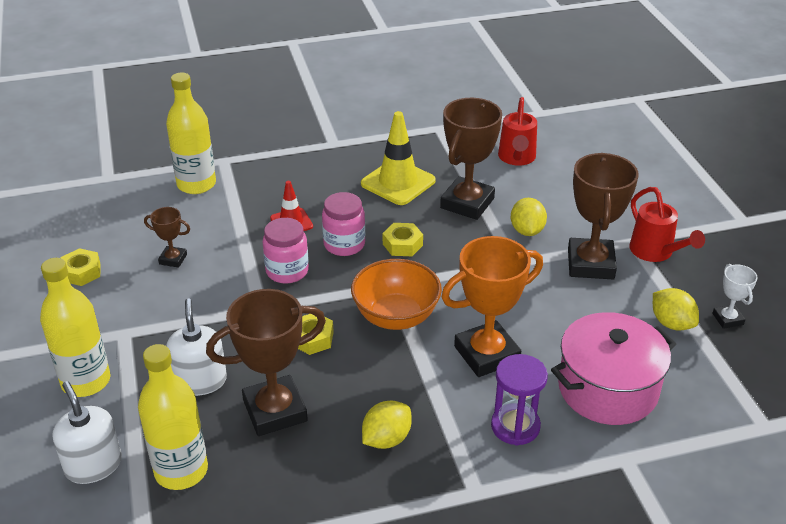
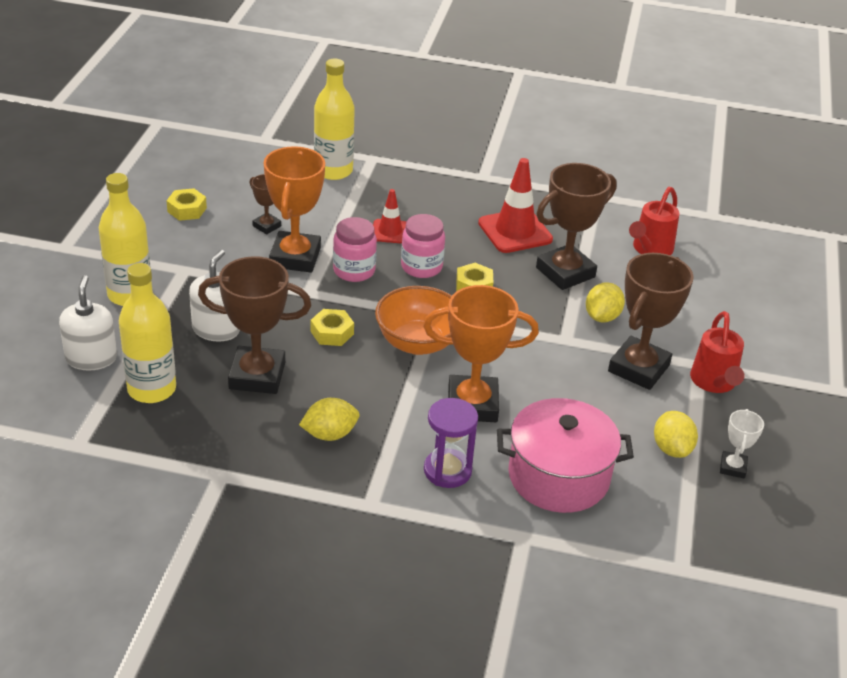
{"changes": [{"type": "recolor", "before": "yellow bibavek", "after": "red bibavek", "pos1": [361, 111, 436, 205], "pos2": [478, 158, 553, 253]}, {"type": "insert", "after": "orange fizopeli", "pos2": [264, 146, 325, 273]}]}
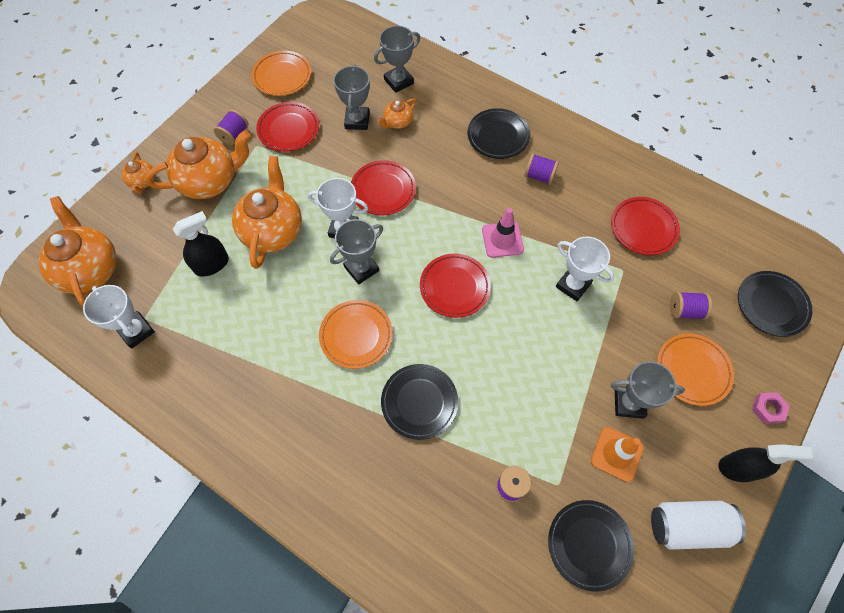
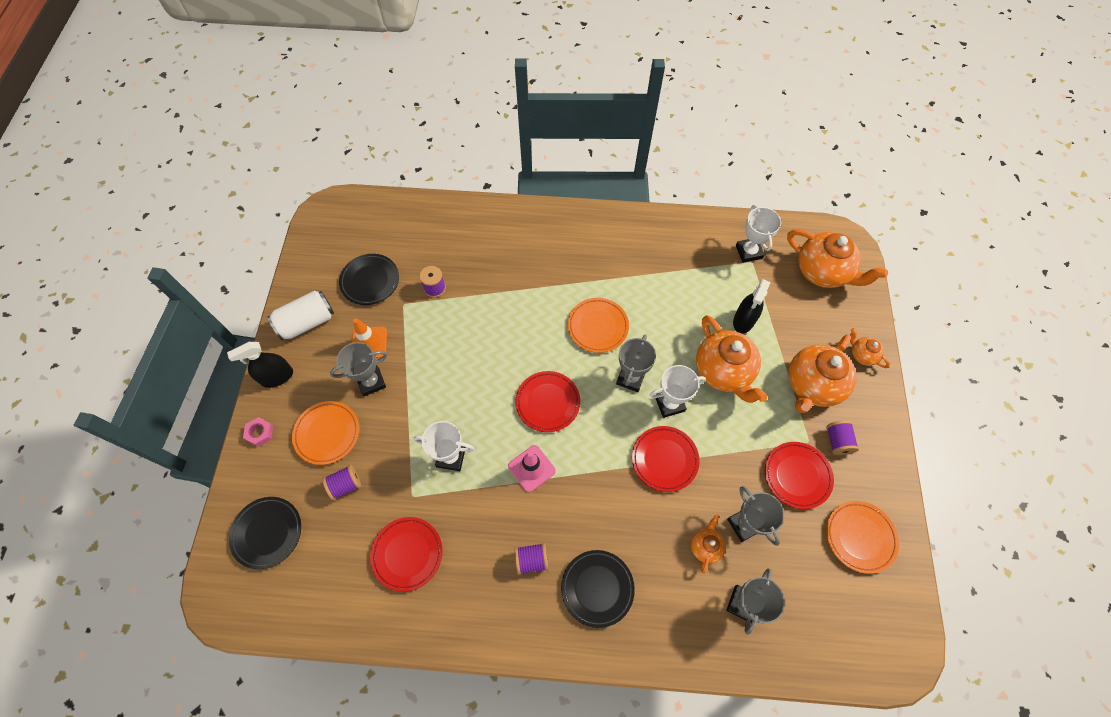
{"changes": [{"type": "rotate", "before": "white fizopeli", "pos1": [83, 285, 155, 349], "pos2": [736, 205, 781, 263], "turn": 60}, {"type": "delete", "before": "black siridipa", "pos1": [381, 364, 458, 440]}]}
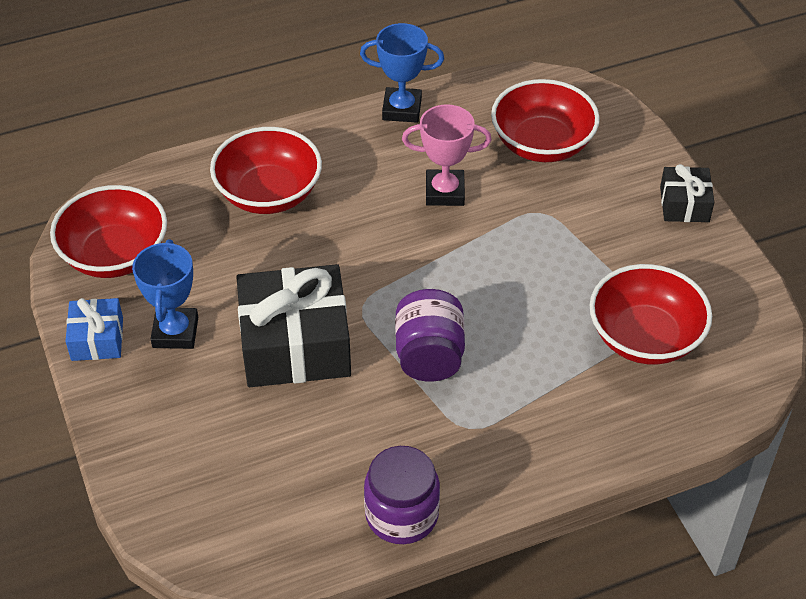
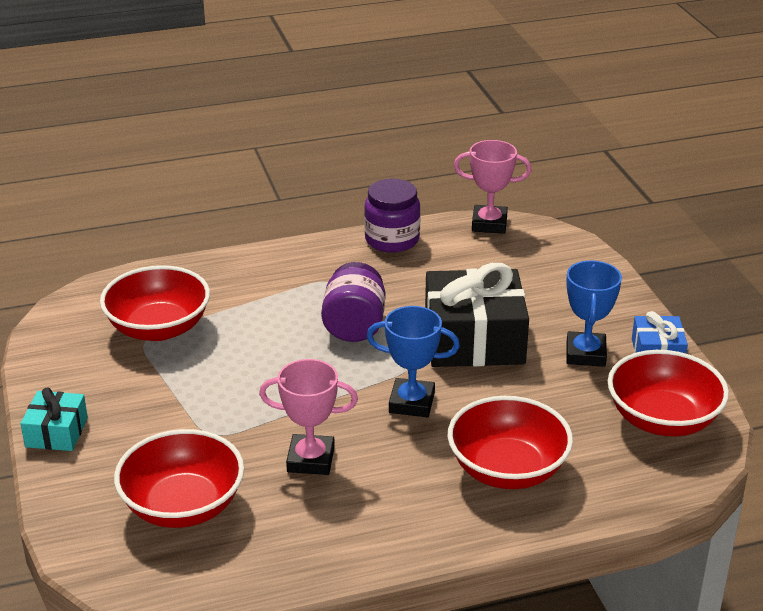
{"changes": [{"type": "move", "before": "blue fizopeli", "pos1": [360, 23, 444, 123], "pos2": [367, 306, 460, 417]}, {"type": "recolor", "before": "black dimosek", "after": "turquoise dimosek", "pos1": [660, 164, 714, 222], "pos2": [20, 387, 88, 451]}, {"type": "insert", "after": "pink fizopeli", "pos2": [454, 140, 532, 234]}]}
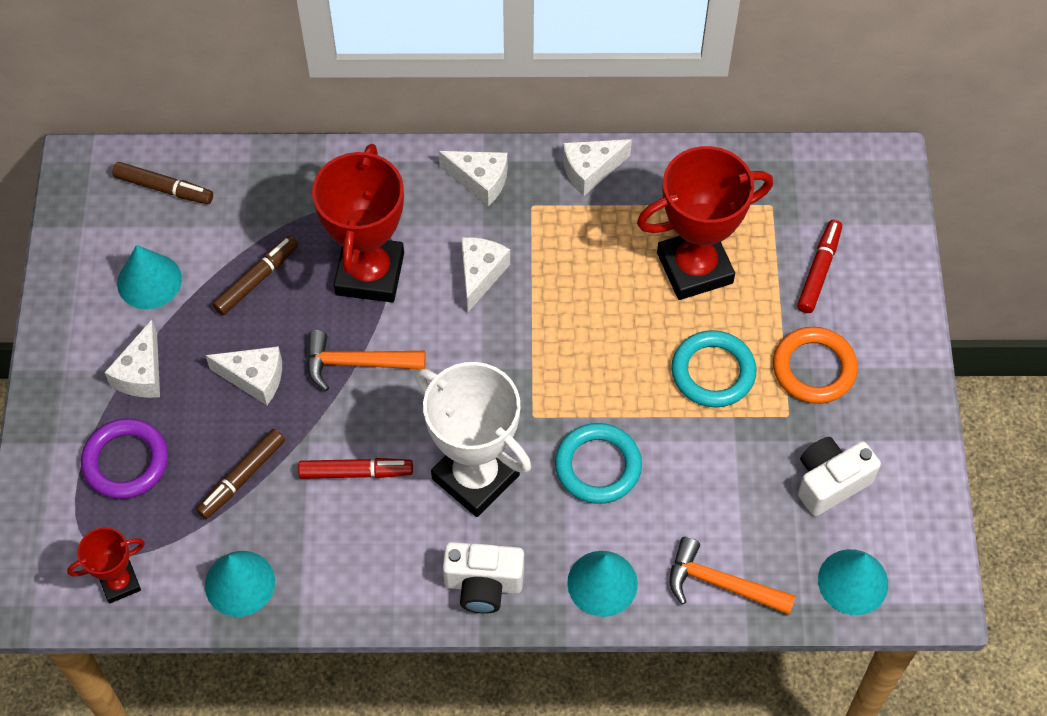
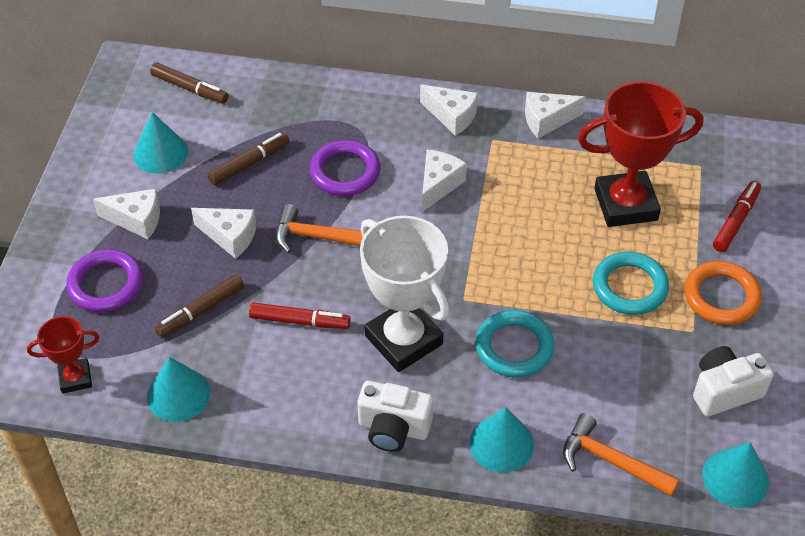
{"changes": [{"type": "replace", "before": "red fizopeli", "after": "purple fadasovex", "pos1": [312, 144, 404, 302], "pos2": [310, 140, 380, 196]}, {"type": "rotate", "before": "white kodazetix", "pos1": [104, 320, 160, 398], "pos2": [93, 189, 160, 239], "turn": -105}]}
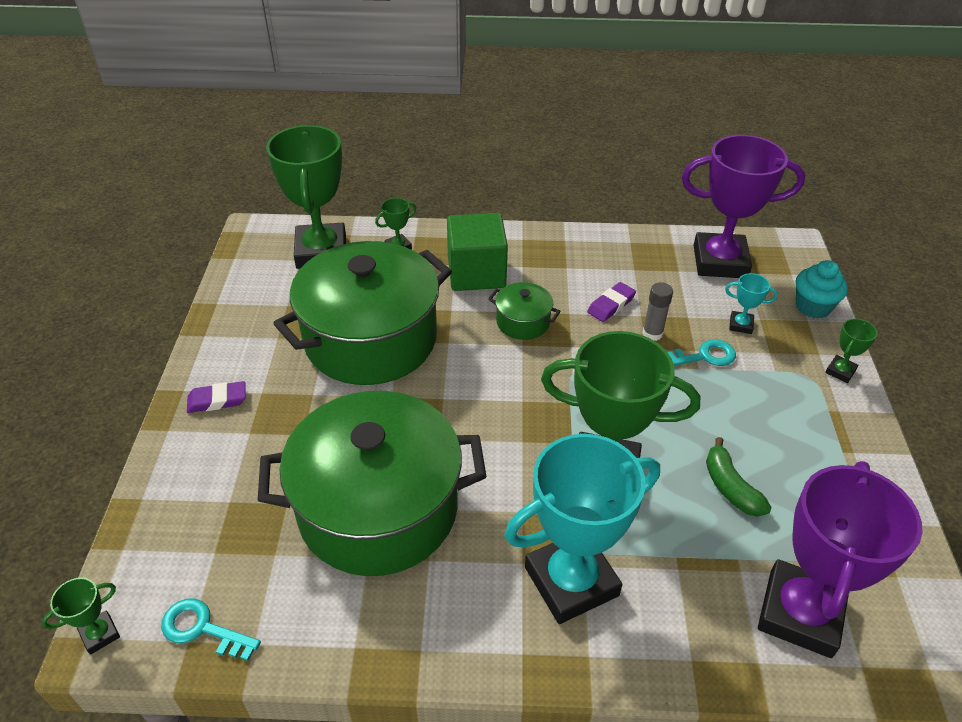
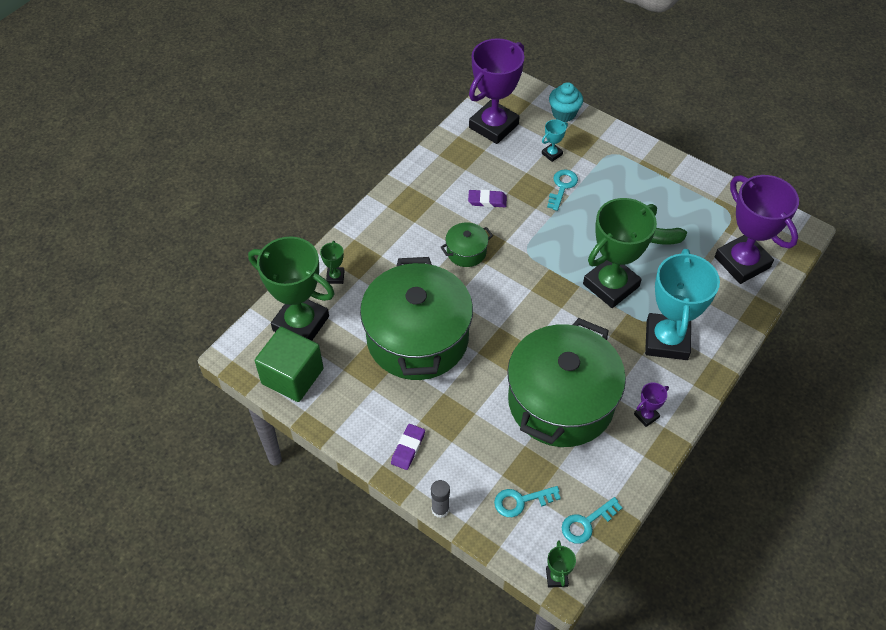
{"changes": [{"type": "move", "before": "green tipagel", "pos1": [447, 213, 508, 291], "pos2": [255, 326, 324, 402]}, {"type": "rotate", "before": "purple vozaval", "pos1": [587, 282, 636, 322], "pos2": [468, 190, 507, 207], "turn": -75}, {"type": "move", "before": "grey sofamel", "pos1": [642, 282, 673, 341], "pos2": [431, 480, 450, 518]}, {"type": "delete", "before": "green fizopeli", "pos1": [825, 319, 877, 383]}, {"type": "insert", "after": "purple fizopeli", "pos2": [634, 382, 669, 427]}, {"type": "insert", "after": "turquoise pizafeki", "pos2": [494, 486, 561, 517]}]}
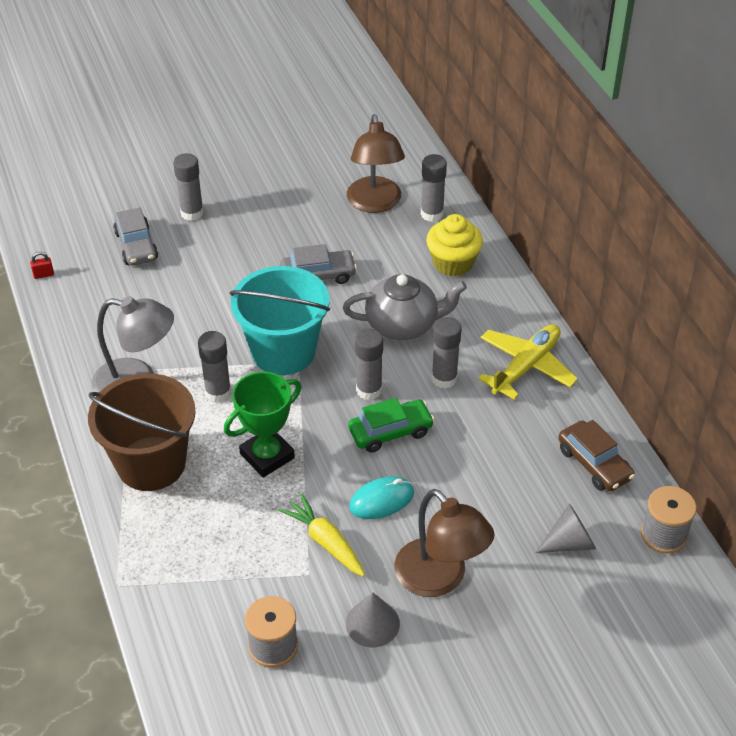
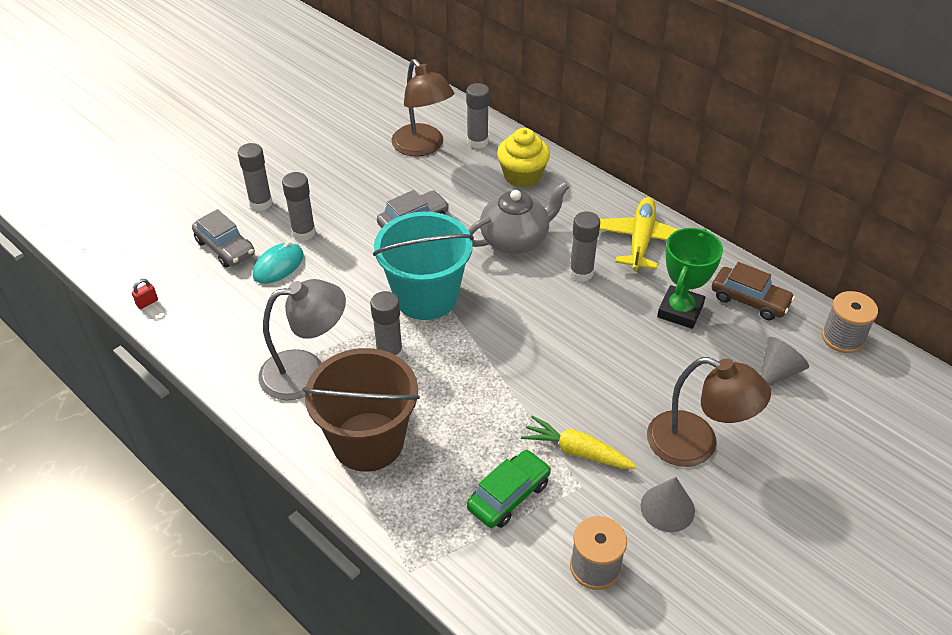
{"changes": [{"type": "move", "before": "grey sofamel", "pos1": [355, 329, 383, 400], "pos2": [282, 172, 316, 241]}, {"type": "move", "before": "green fizopeli", "pos1": [224, 372, 301, 478], "pos2": [657, 228, 723, 329]}, {"type": "move", "before": "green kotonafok", "pos1": [348, 398, 435, 453], "pos2": [467, 450, 551, 528]}, {"type": "move", "before": "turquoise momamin", "pos1": [349, 476, 414, 519], "pos2": [253, 242, 304, 284]}]}
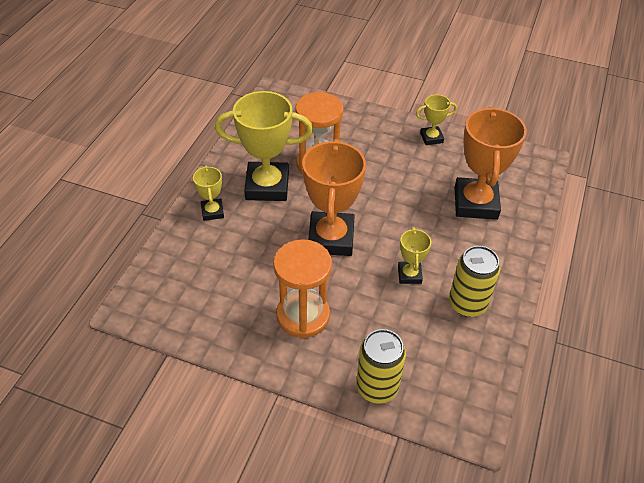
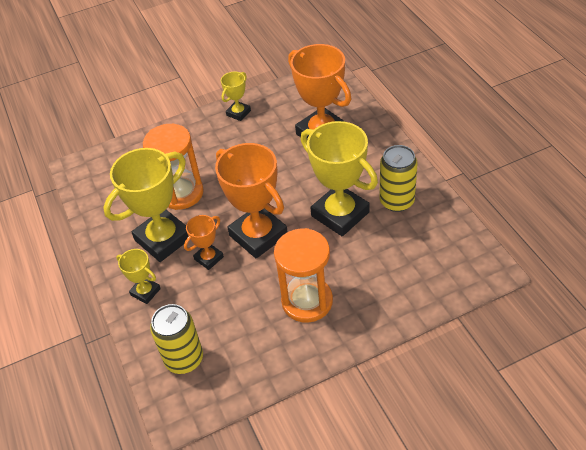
{"changes": [{"type": "resize", "before": "yellow fizopeli", "pos1": [398, 227, 431, 284], "pos2": [301, 121, 378, 236], "scale": 2.03}, {"type": "move", "before": "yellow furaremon", "pos1": [356, 329, 406, 404], "pos2": [150, 304, 203, 374]}, {"type": "insert", "after": "orange fizopeli", "pos2": [184, 215, 224, 270]}]}
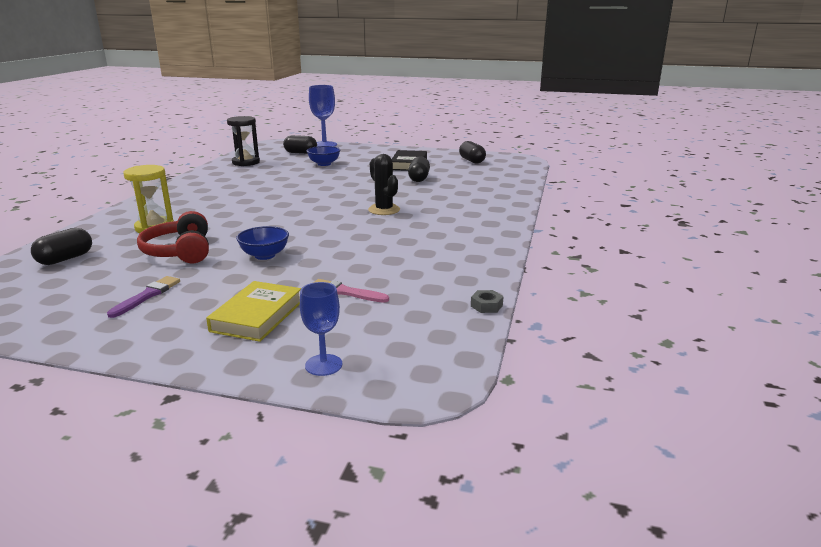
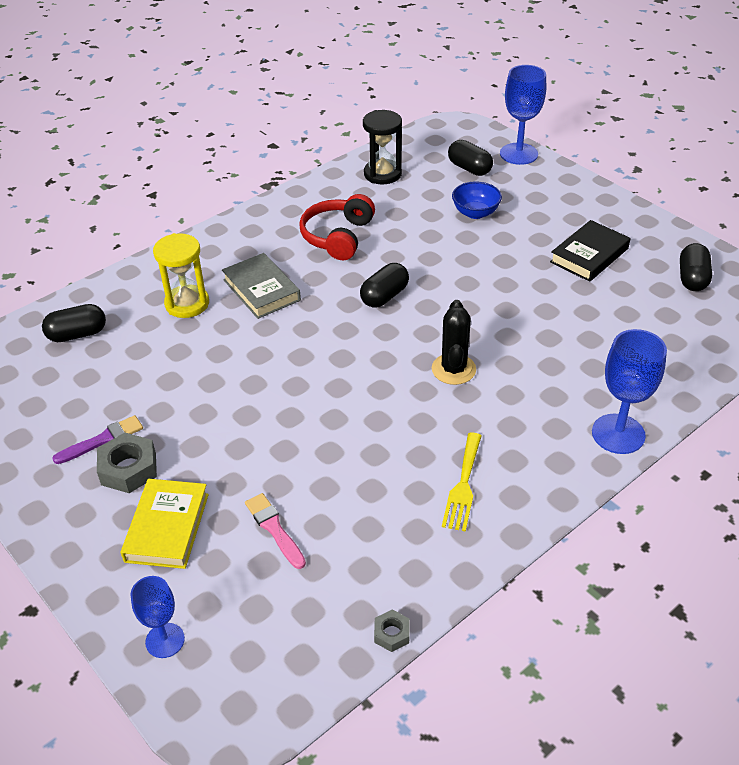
{"changes": [{"type": "move", "before": "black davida", "pos1": [408, 156, 430, 182], "pos2": [360, 263, 409, 308]}, {"type": "move", "before": "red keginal", "pos1": [137, 211, 209, 263], "pos2": [299, 194, 375, 260]}, {"type": "delete", "before": "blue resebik", "pos1": [236, 226, 289, 260]}, {"type": "rotate", "before": "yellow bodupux", "pos1": [206, 281, 301, 342], "pos2": [121, 479, 209, 569], "turn": -45}, {"type": "insert", "after": "grey bodupux", "pos2": [222, 253, 301, 319]}, {"type": "insert", "after": "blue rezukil", "pos2": [592, 329, 667, 454]}, {"type": "insert", "after": "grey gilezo", "pos2": [97, 433, 157, 493]}, {"type": "insert", "after": "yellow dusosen", "pos2": [442, 433, 482, 532]}]}
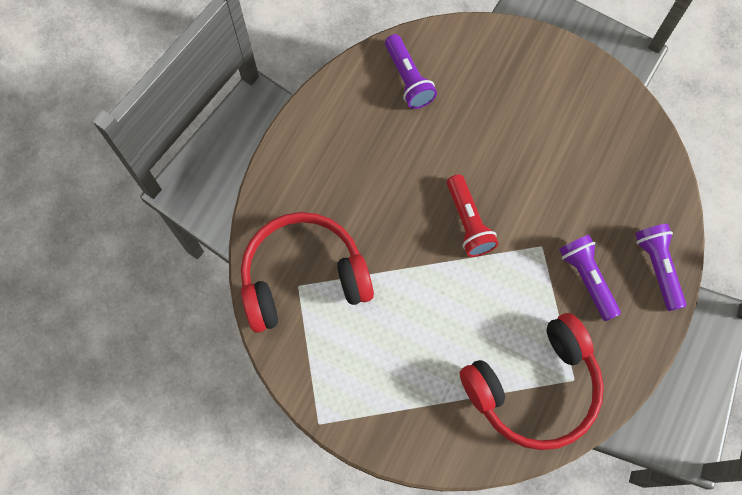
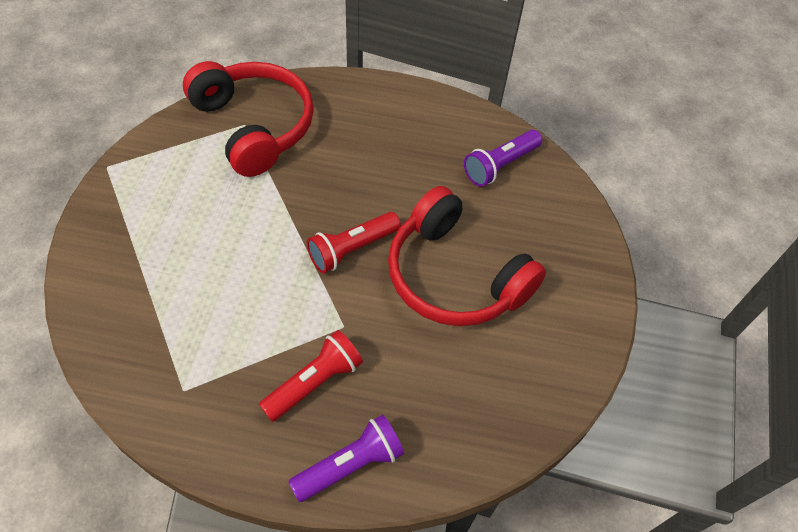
{"changes": [{"type": "recolor", "before": "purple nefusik", "after": "red nefusik", "pos1": [559, 235, 621, 321], "pos2": [259, 330, 363, 422]}, {"type": "move", "before": "red keginal", "pos1": [460, 313, 604, 450], "pos2": [388, 186, 546, 326]}]}
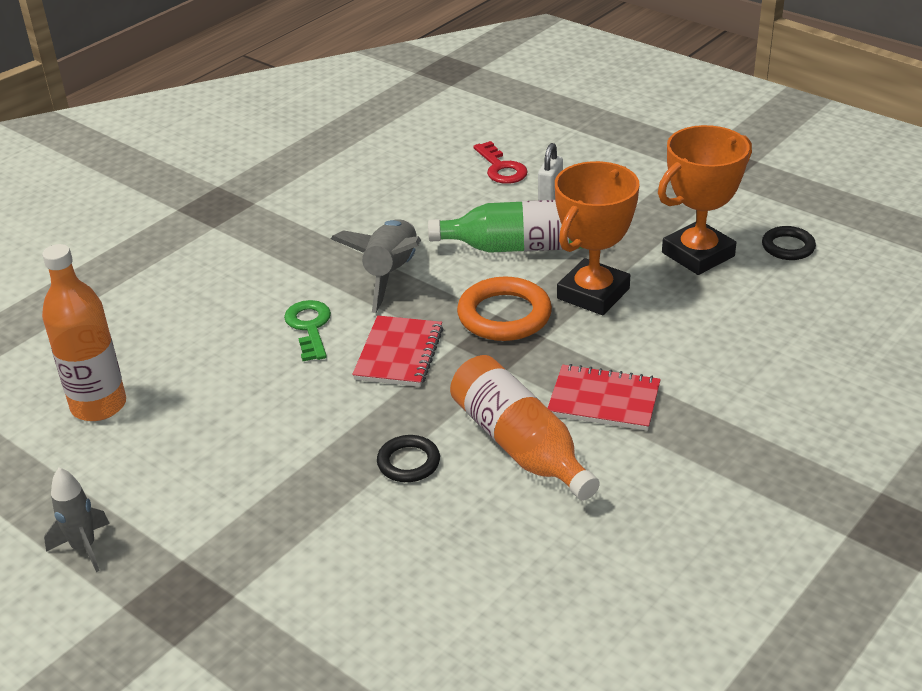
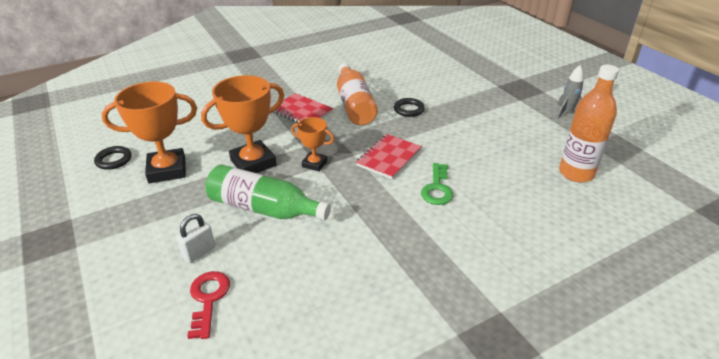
{"changes": [{"type": "delete", "before": "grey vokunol", "pos1": [331, 219, 421, 313]}, {"type": "replace", "before": "orange fadasovex", "after": "orange fizopeli", "pos1": [457, 277, 552, 341], "pos2": [291, 117, 334, 171]}]}
